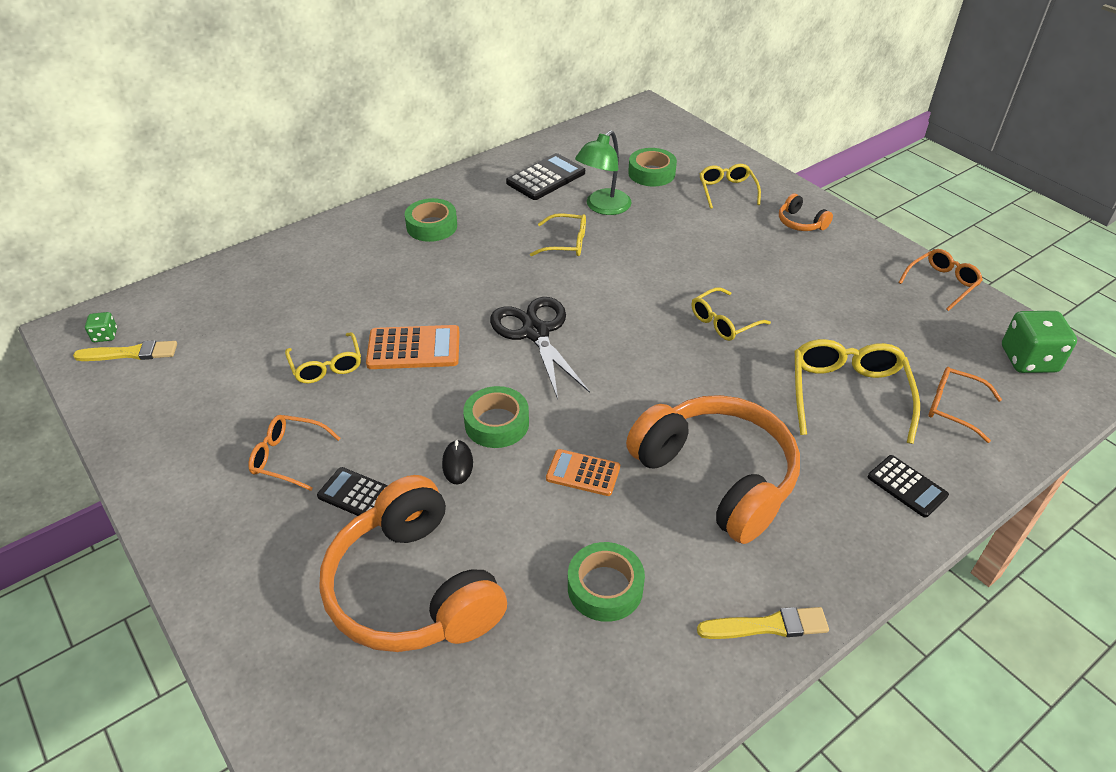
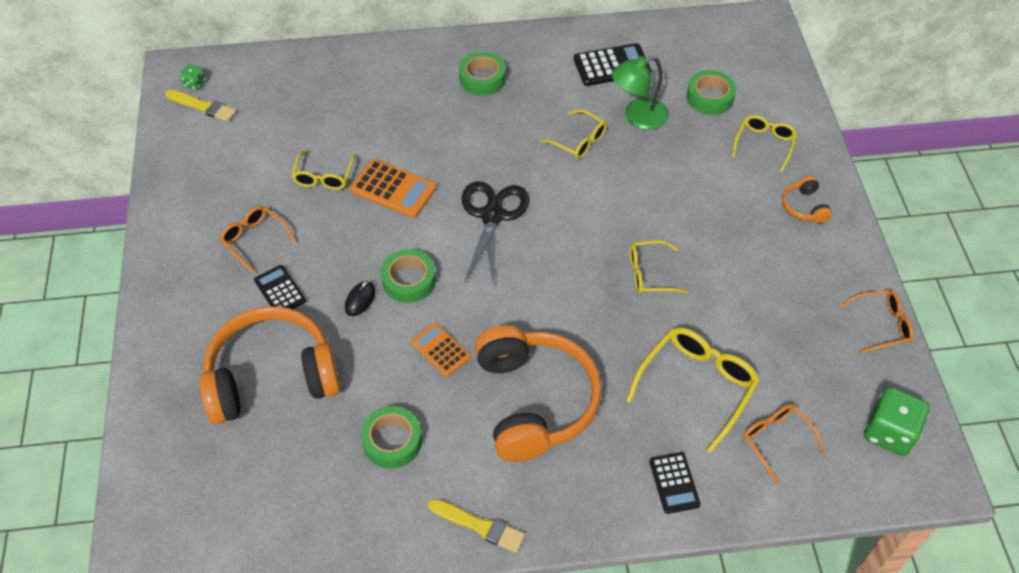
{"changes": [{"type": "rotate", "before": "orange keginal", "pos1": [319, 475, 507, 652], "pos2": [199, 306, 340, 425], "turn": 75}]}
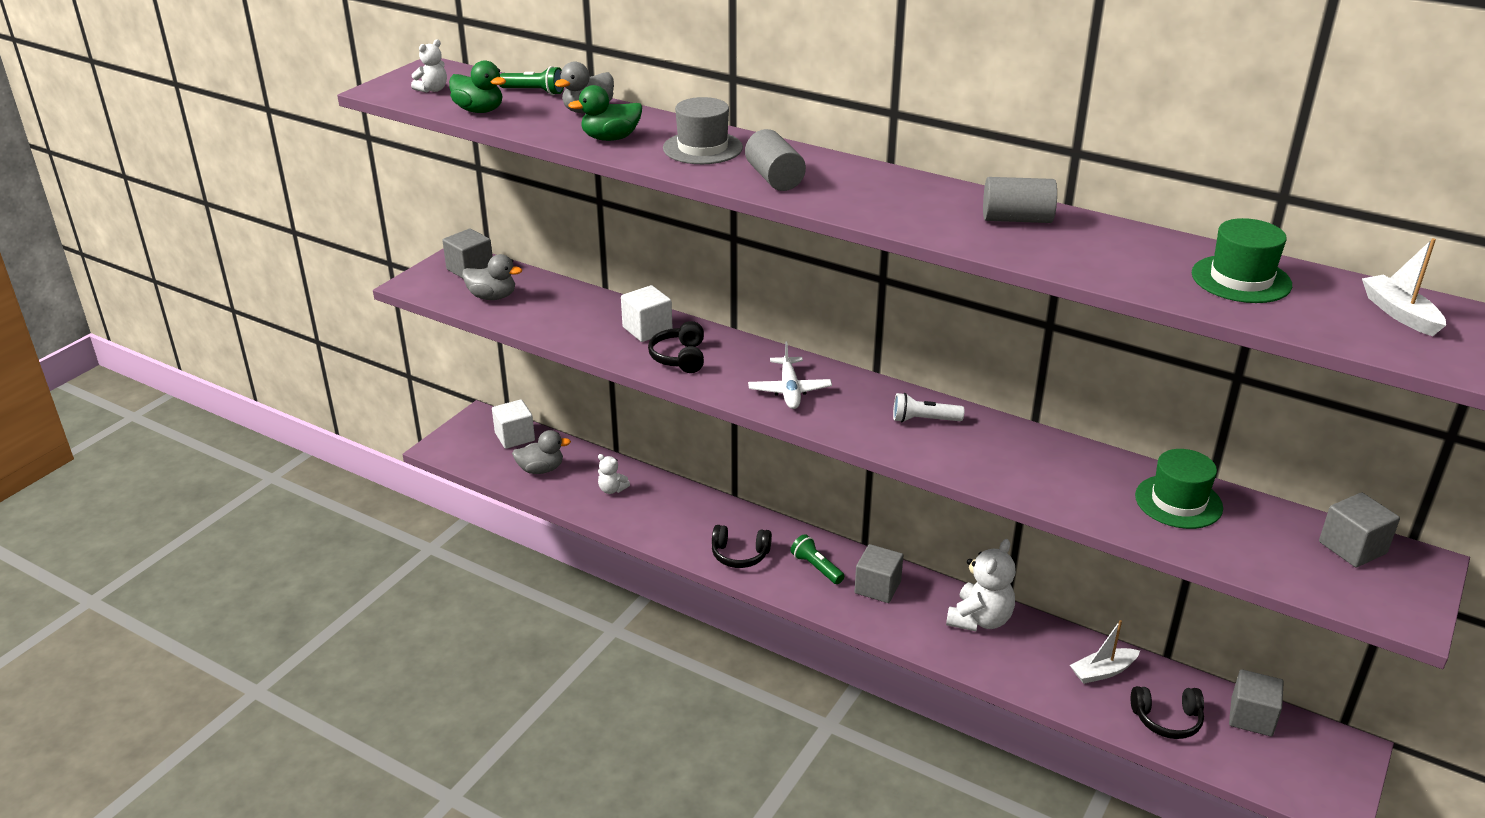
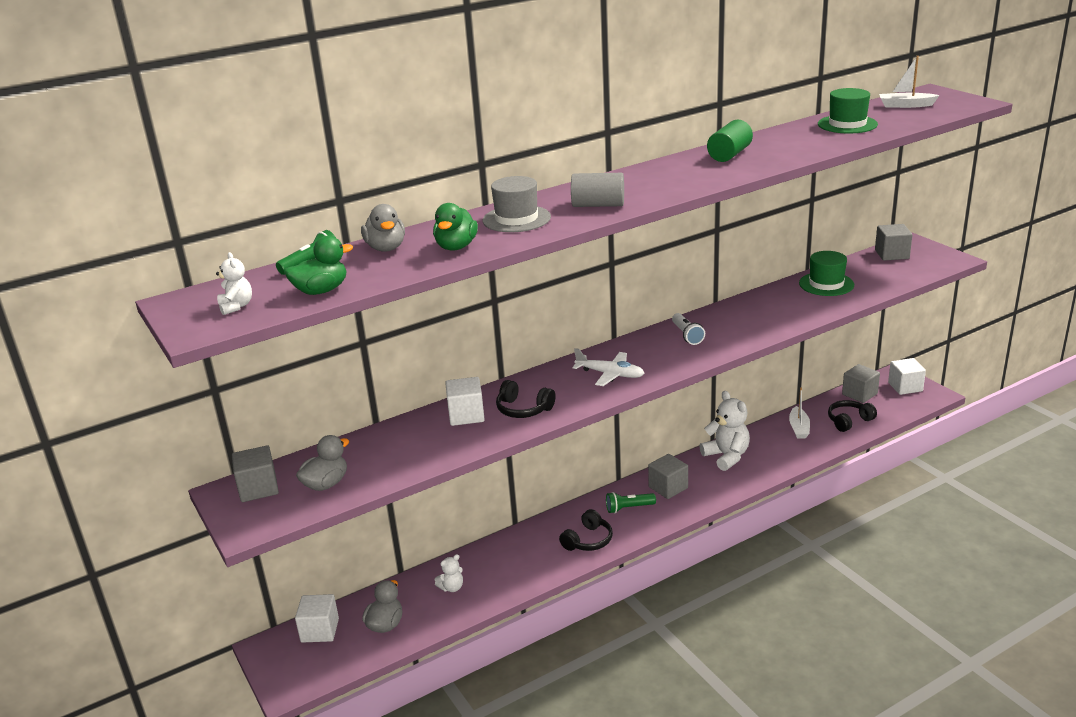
{"changes": [{"type": "recolor", "before": "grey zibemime", "after": "green zibemime", "pos1": [983, 177, 1057, 223], "pos2": [707, 120, 753, 162]}, {"type": "rotate", "before": "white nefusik", "pos1": [893, 393, 965, 423], "pos2": [672, 313, 705, 345], "turn": -45}, {"type": "rotate", "before": "black keginal", "pos1": [1131, 686, 1204, 739], "pos2": [828, 400, 877, 432], "turn": -150}, {"type": "insert", "after": "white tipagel", "pos2": [888, 358, 926, 395]}]}
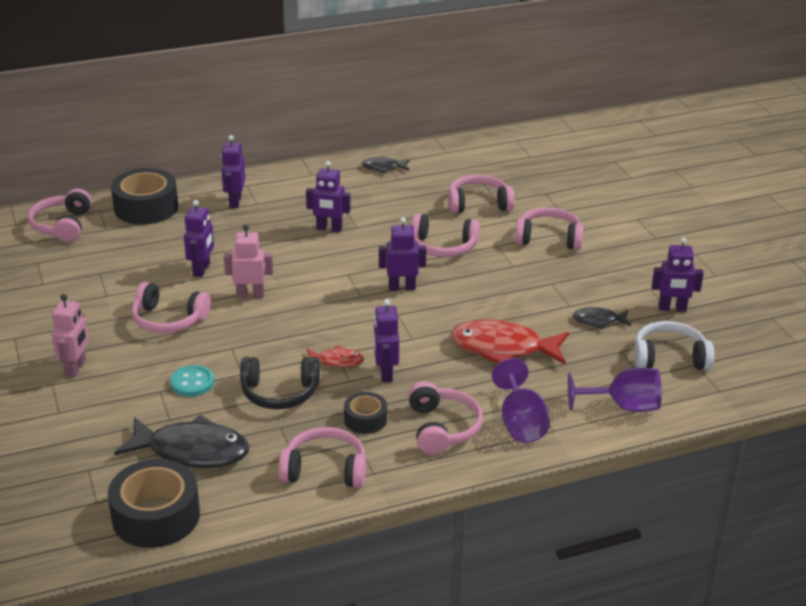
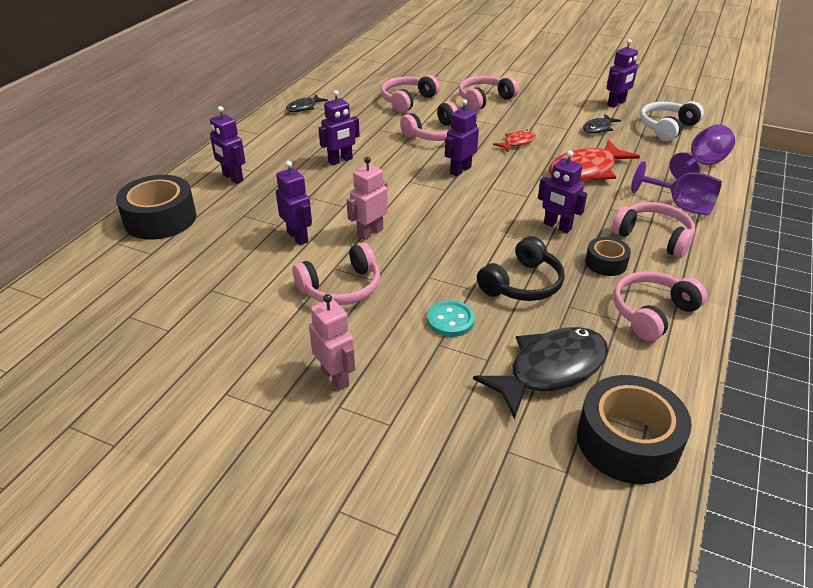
{"changes": [{"type": "delete", "before": "pink keginal", "pos1": [28, 189, 92, 242]}, {"type": "move", "before": "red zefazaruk", "pos1": [307, 345, 364, 367], "pos2": [493, 130, 536, 152]}]}
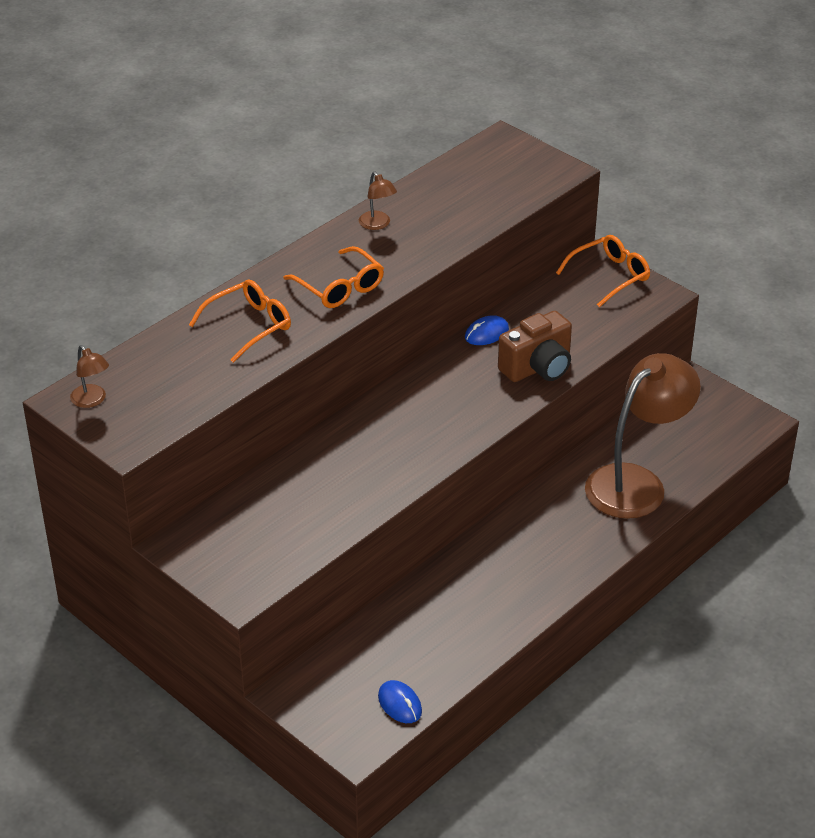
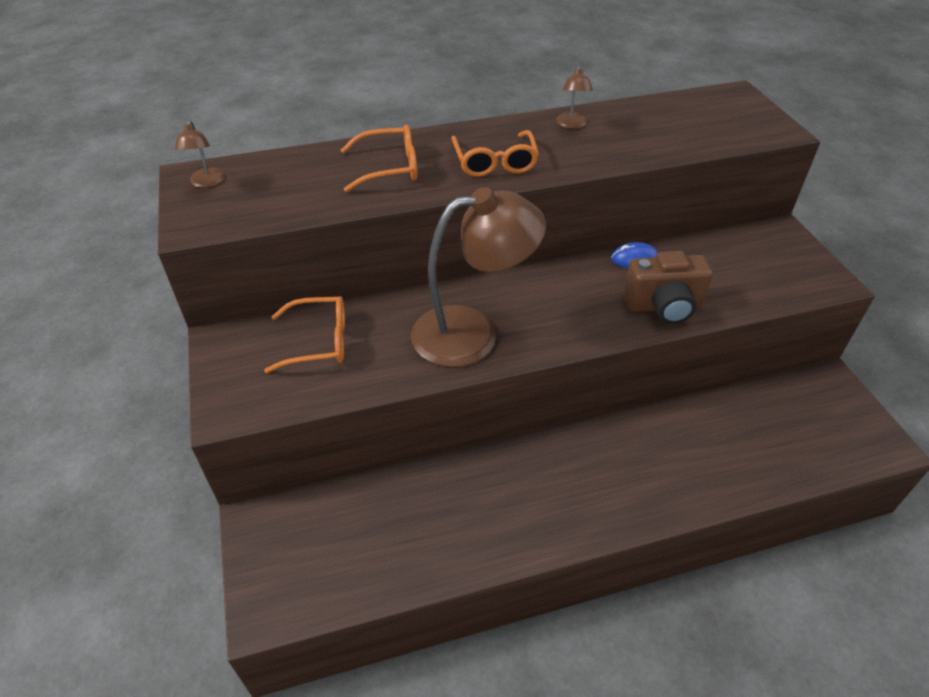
{"changes": [{"type": "move", "before": "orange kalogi", "pos1": [556, 235, 650, 307], "pos2": [264, 296, 345, 373]}, {"type": "move", "before": "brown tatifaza", "pos1": [585, 353, 701, 519], "pos2": [411, 187, 546, 367]}, {"type": "delete", "before": "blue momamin", "pos1": [378, 680, 422, 723]}]}
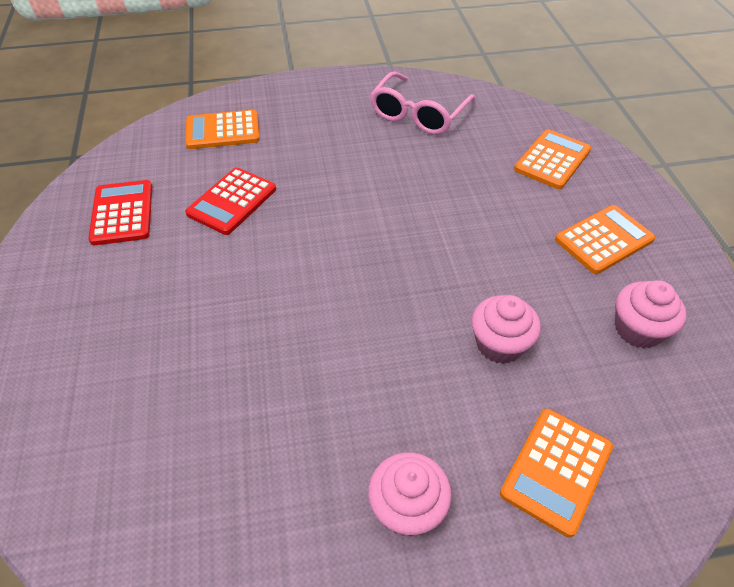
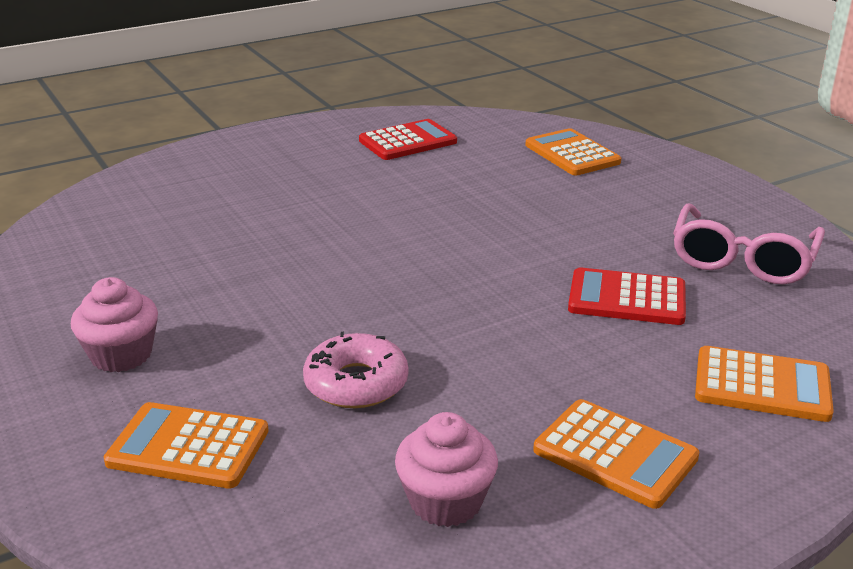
{"changes": [{"type": "rotate", "before": "pink kalogi", "pos1": [370, 71, 476, 135], "pos2": [673, 204, 825, 284], "turn": -75}, {"type": "move", "before": "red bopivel", "pos1": [185, 167, 276, 235], "pos2": [568, 268, 686, 325]}, {"type": "replace", "before": "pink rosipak", "after": "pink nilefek", "pos1": [472, 295, 541, 364], "pos2": [303, 332, 408, 408]}]}
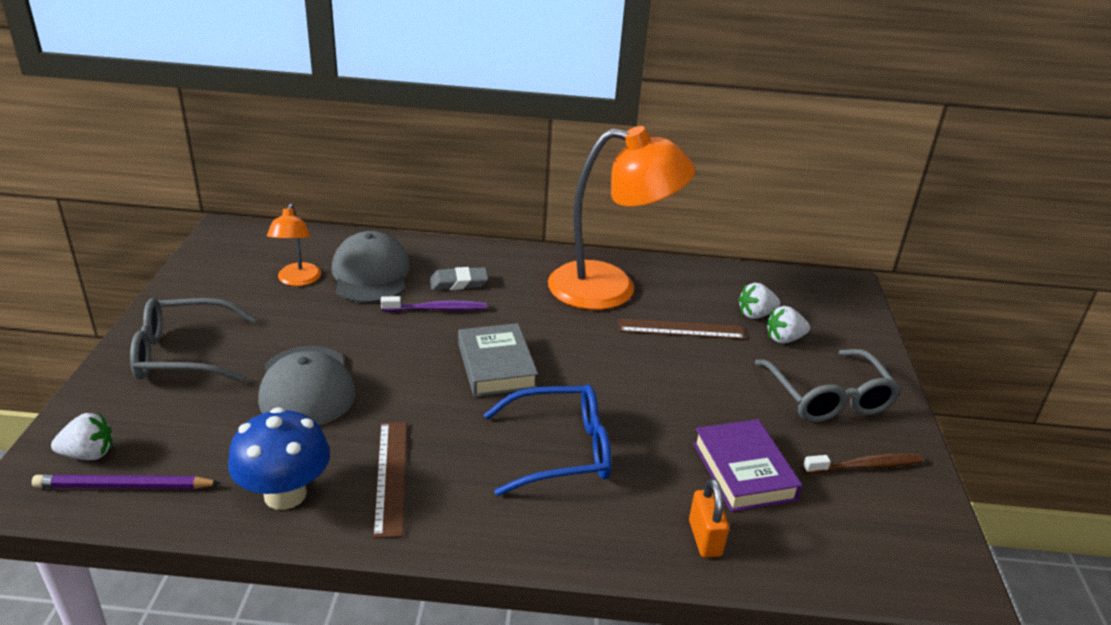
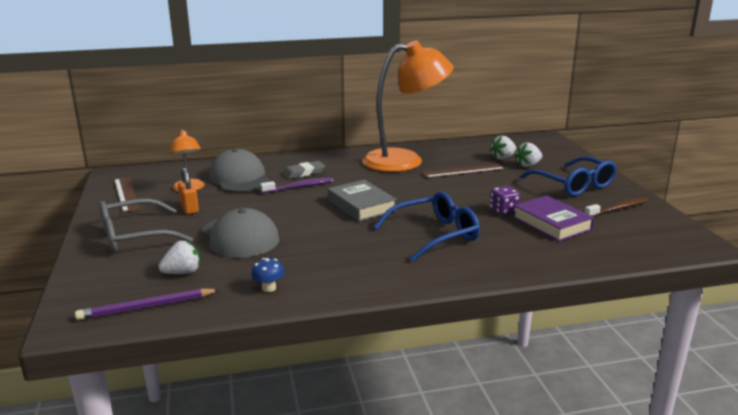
{"changes": [{"type": "recolor", "before": "grey kalogi", "after": "blue kalogi", "pos1": [755, 349, 901, 422], "pos2": [520, 156, 616, 196]}, {"type": "resize", "before": "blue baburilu", "pos1": [228, 407, 330, 510], "pos2": [251, 258, 284, 292], "scale": 0.46}, {"type": "move", "before": "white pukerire", "pos1": [51, 413, 112, 460], "pos2": [159, 240, 200, 274]}, {"type": "move", "before": "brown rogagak", "pos1": [373, 422, 407, 538], "pos2": [114, 177, 140, 213]}, {"type": "move", "before": "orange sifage", "pos1": [689, 478, 729, 558], "pos2": [178, 168, 199, 214]}, {"type": "insert", "after": "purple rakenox", "pos2": [490, 186, 520, 215]}]}
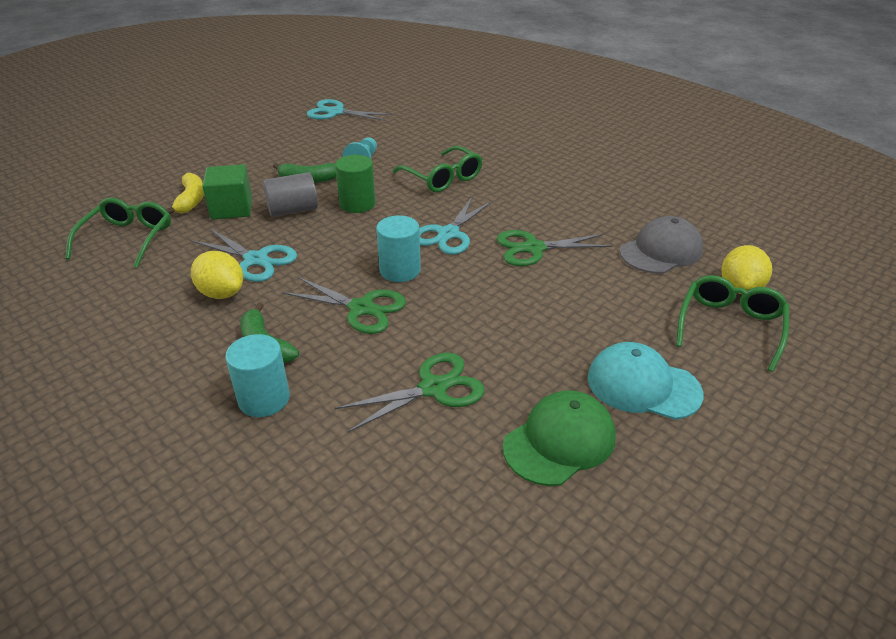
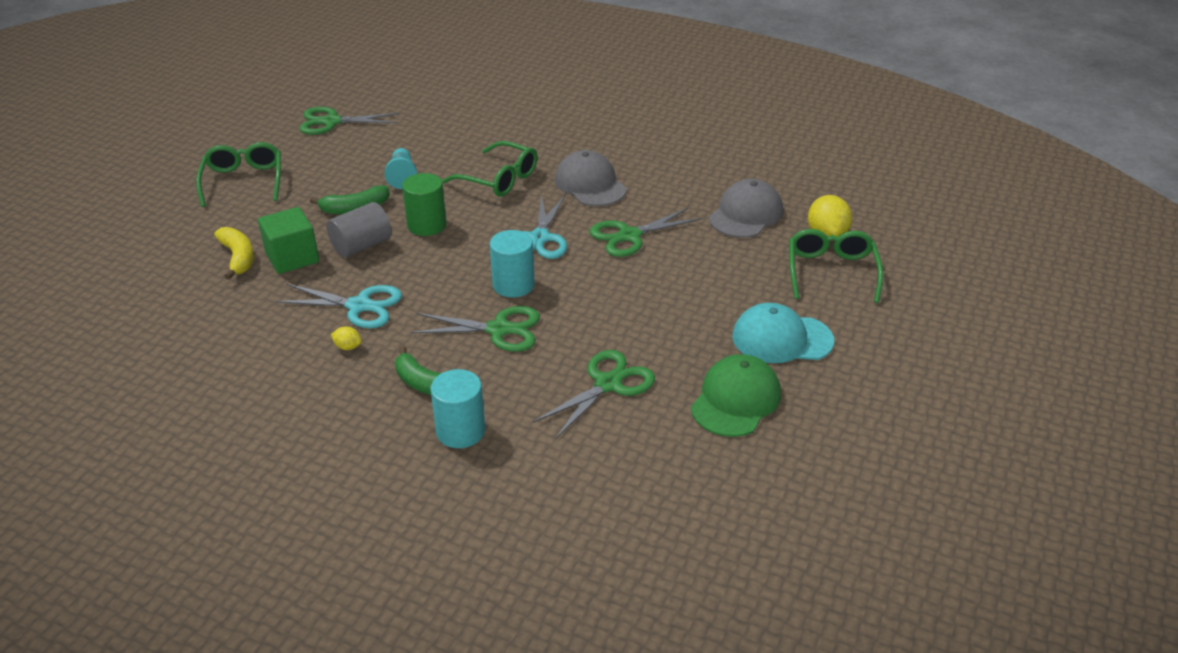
{"changes": [{"type": "recolor", "before": "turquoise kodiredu", "after": "green kodiredu", "pos1": [307, 99, 392, 121], "pos2": [299, 107, 399, 135]}, {"type": "move", "before": "green kalogi", "pos1": [65, 198, 171, 268], "pos2": [196, 142, 281, 207]}, {"type": "resize", "before": "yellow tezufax", "pos1": [191, 251, 243, 299], "pos2": [331, 326, 362, 350], "scale": 0.48}, {"type": "insert", "after": "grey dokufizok", "pos2": [555, 150, 627, 206]}]}
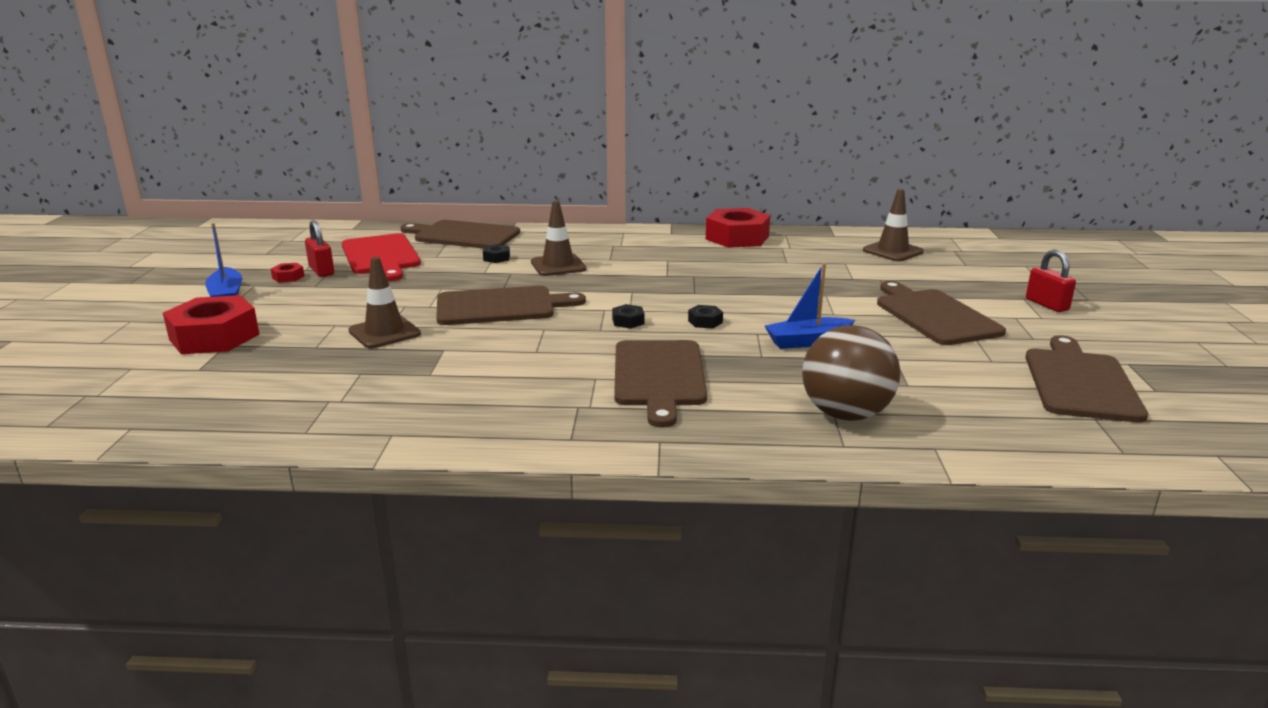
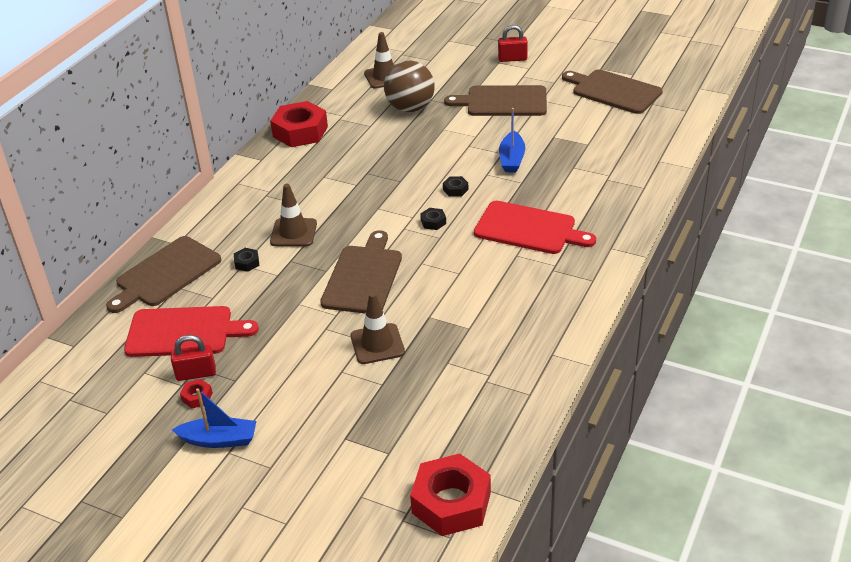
{"changes": [{"type": "move", "before": "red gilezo", "pos1": [163, 295, 260, 354], "pos2": [410, 453, 491, 536]}, {"type": "move", "before": "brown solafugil", "pos1": [802, 325, 900, 421], "pos2": [384, 61, 435, 112]}, {"type": "recolor", "before": "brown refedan", "after": "red refedan", "pos1": [614, 340, 707, 428], "pos2": [474, 201, 596, 254]}]}
